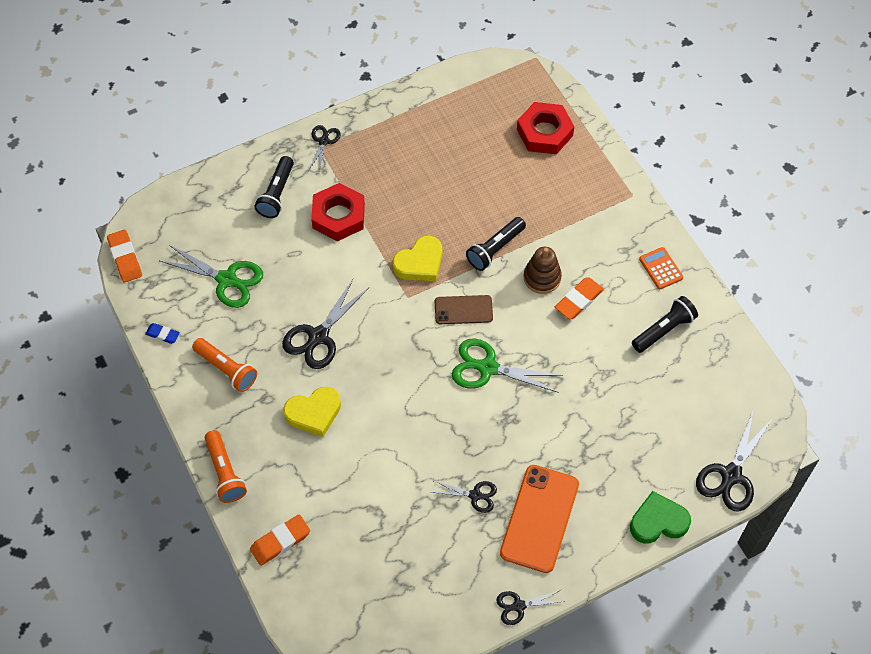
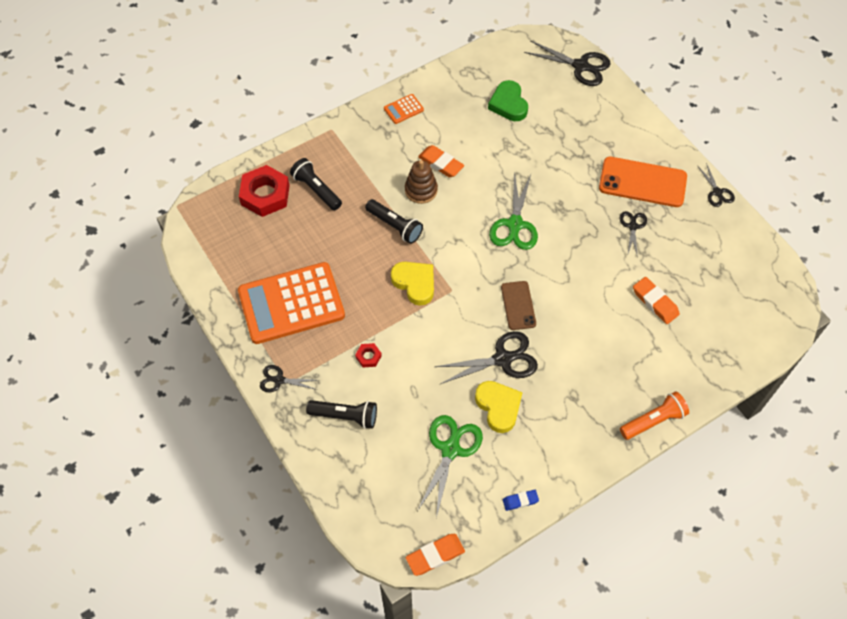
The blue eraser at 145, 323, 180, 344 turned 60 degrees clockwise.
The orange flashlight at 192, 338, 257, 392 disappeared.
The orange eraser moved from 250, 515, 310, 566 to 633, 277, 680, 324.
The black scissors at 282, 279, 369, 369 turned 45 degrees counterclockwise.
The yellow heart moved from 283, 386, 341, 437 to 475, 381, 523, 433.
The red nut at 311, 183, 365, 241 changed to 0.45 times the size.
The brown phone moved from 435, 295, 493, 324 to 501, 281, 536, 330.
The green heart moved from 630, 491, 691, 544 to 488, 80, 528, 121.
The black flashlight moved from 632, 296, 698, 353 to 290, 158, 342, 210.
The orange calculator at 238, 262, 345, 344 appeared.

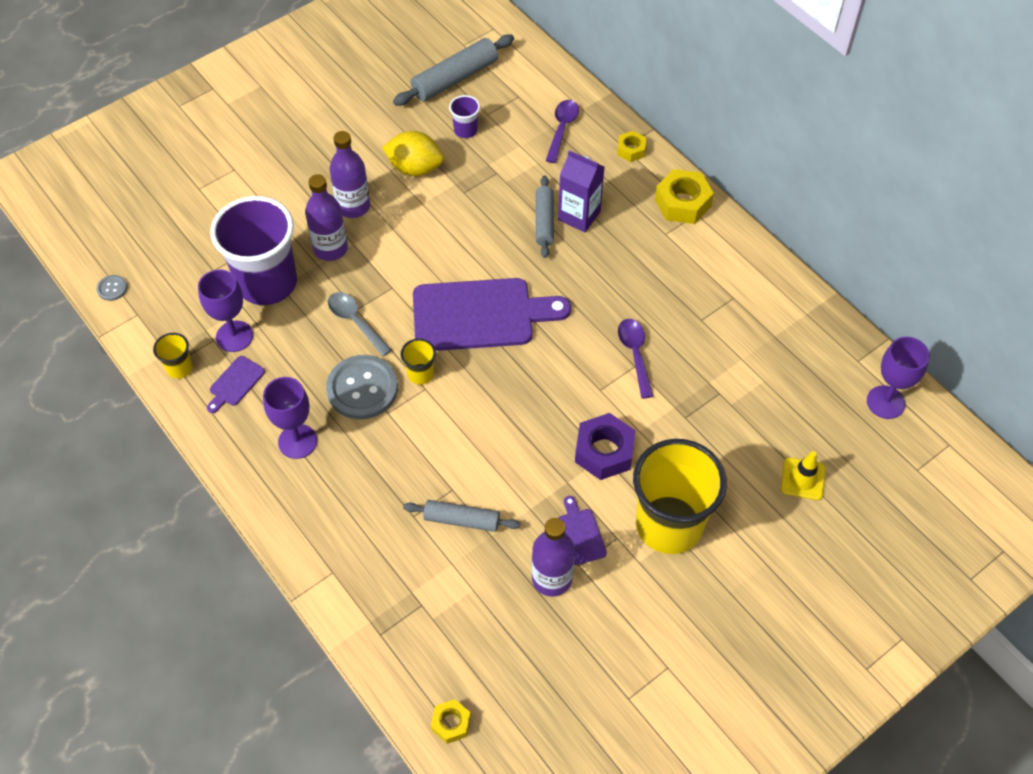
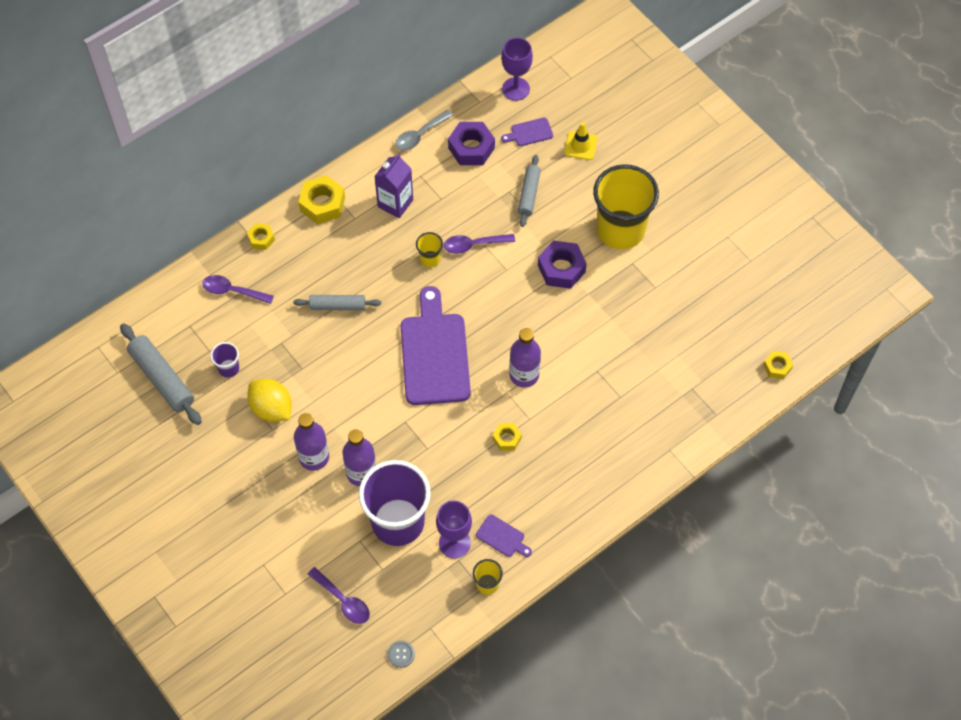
The purple goblet at 263, 377, 317, 459 disappeared.
The grey button at 326, 355, 398, 419 was replaced by the yellow nut at 493, 423, 522, 451.
The grey spoon moved from 328, 292, 392, 356 to 395, 110, 453, 151.
The yellow lemon at 382, 131, 444, 176 turned 60 degrees counterclockwise.
The yellow cup moved from 401, 338, 436, 385 to 416, 232, 443, 268.
The grey rolling pin moved from 403, 500, 521, 532 to 518, 155, 541, 227.
The purple bottle moved from 532, 518, 575, 597 to 509, 328, 541, 388.
The purple carton moved from 558, 150, 604, 232 to 374, 154, 413, 218.
The purple cutting board moved from 559, 496, 607, 565 to 501, 118, 553, 146.
The purple spoon at 308, 567, 370, 624 appeared.
The purple nut at 448, 122, 495, 165 appeared.

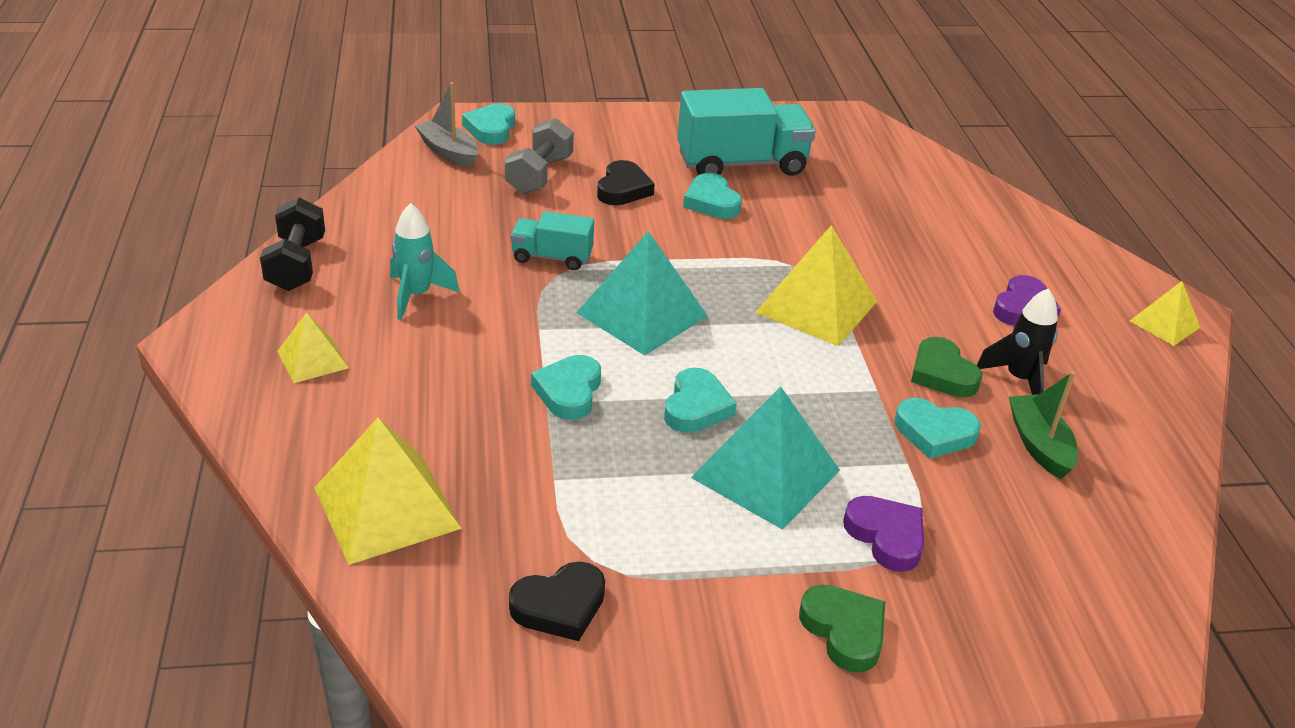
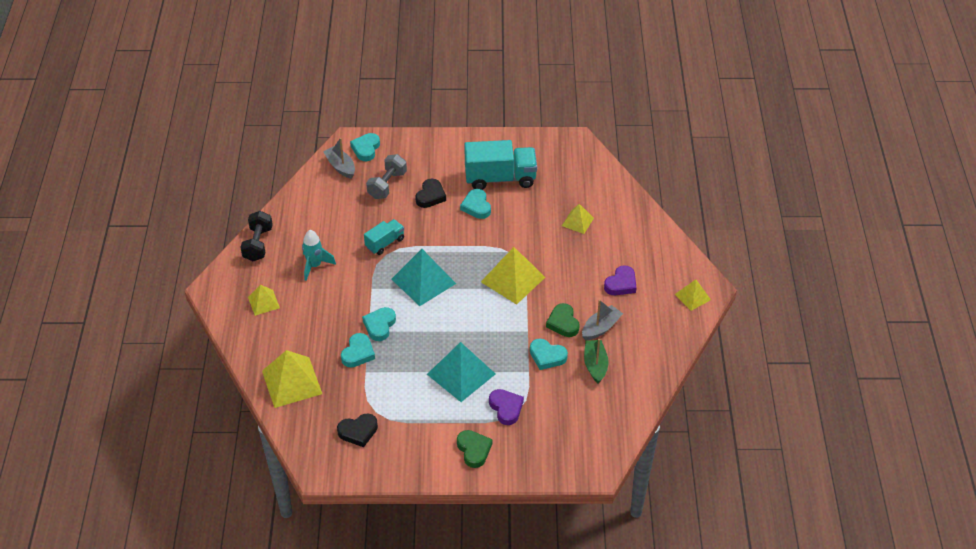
The turquoise truck at 511, 211, 594, 270 turned 120 degrees clockwise.
The turquoise heart moved from 664, 368, 737, 433 to 341, 333, 375, 367.
The black rocket at 976, 288, 1058, 395 was replaced by the grey boat at 582, 300, 623, 340.
The yellow pyramid at 562, 204, 594, 234 appeared.

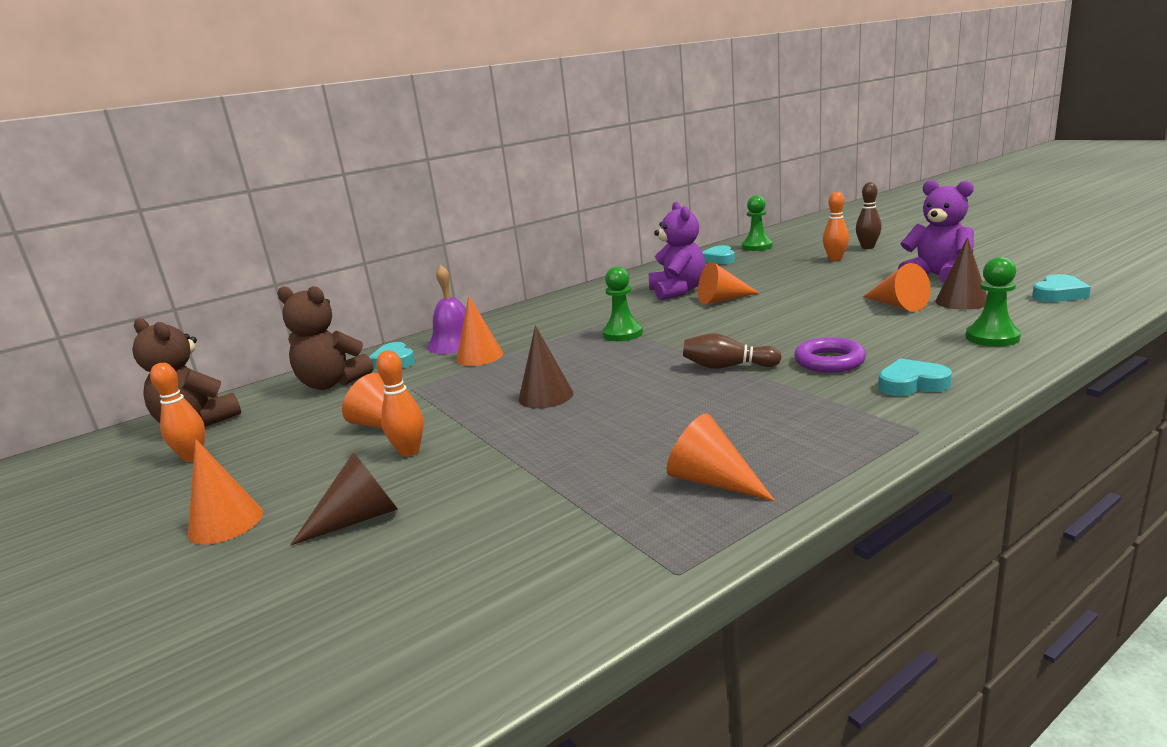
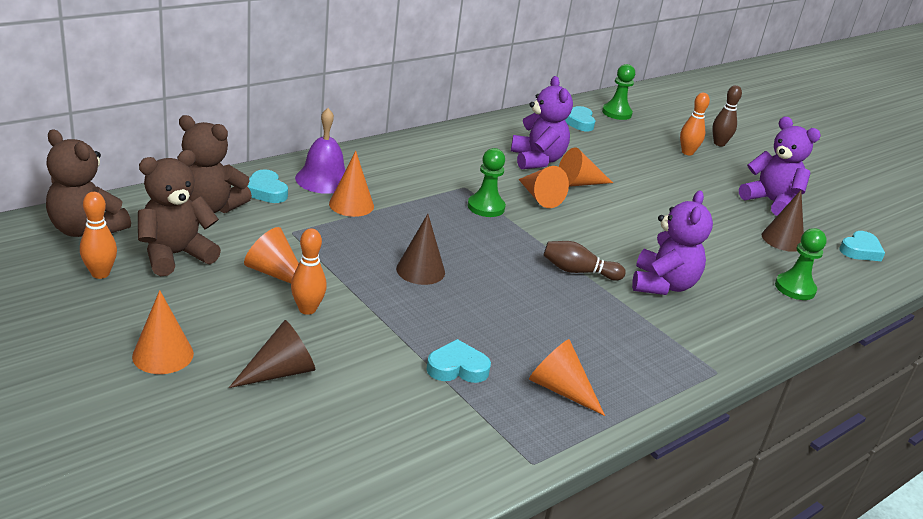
The purple ring at 794, 337, 866, 373 was replaced by the purple teddy bear at 632, 190, 713, 295.
The orange cone moved from 863, 263, 931, 312 to 518, 166, 569, 208.
The turquoise heart moved from 878, 358, 952, 396 to 426, 339, 491, 383.
The brown teddy bear at 138, 150, 221, 276 appeared.

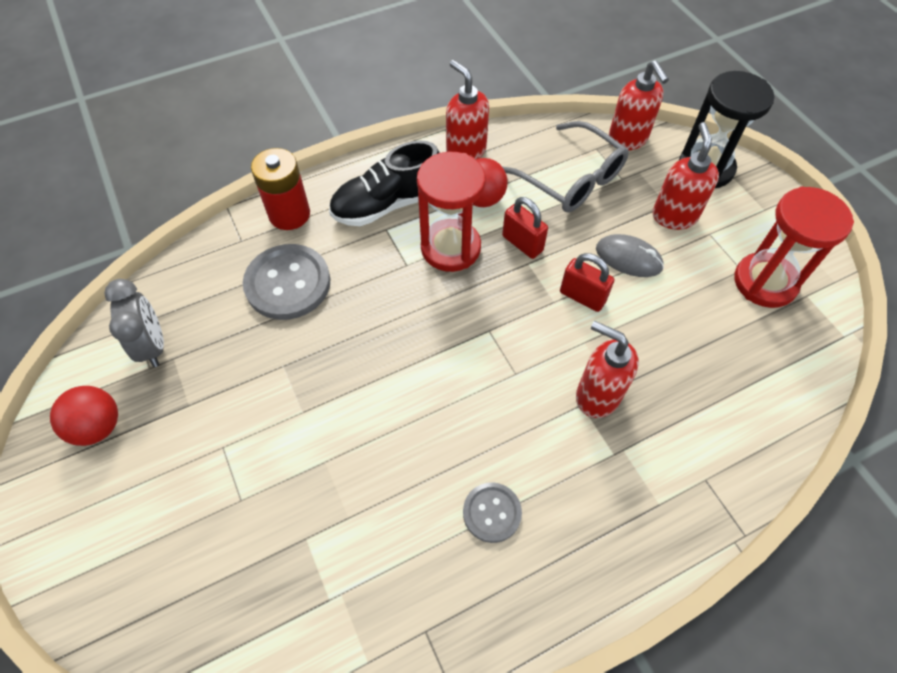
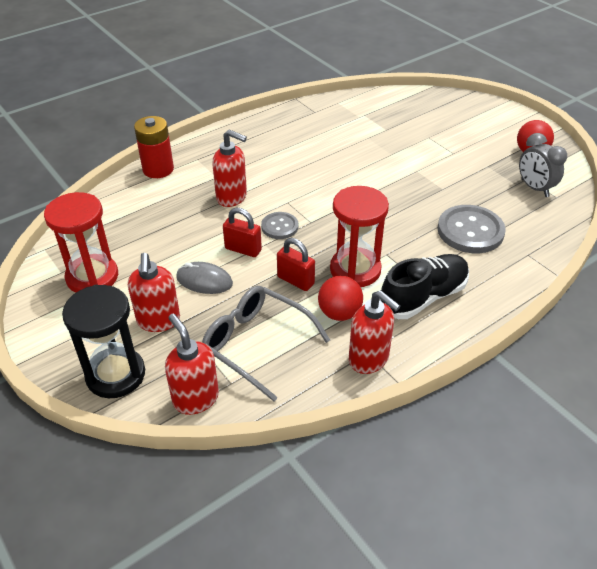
The red battery moved from 251, 148, 310, 230 to 134, 116, 174, 178.
The grey button moved from 463, 482, 522, 543 to 261, 212, 298, 239.

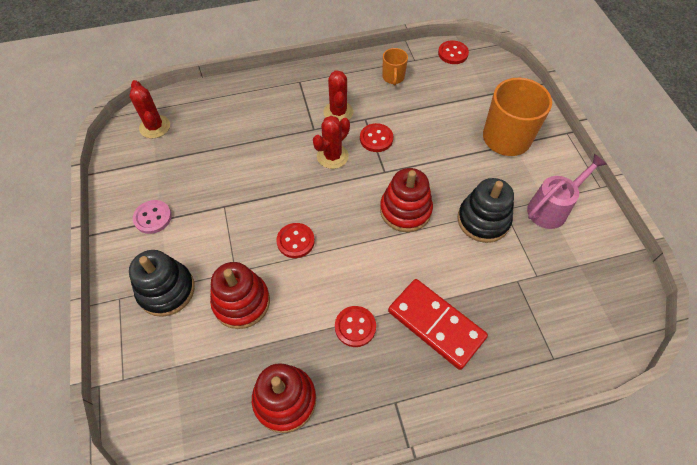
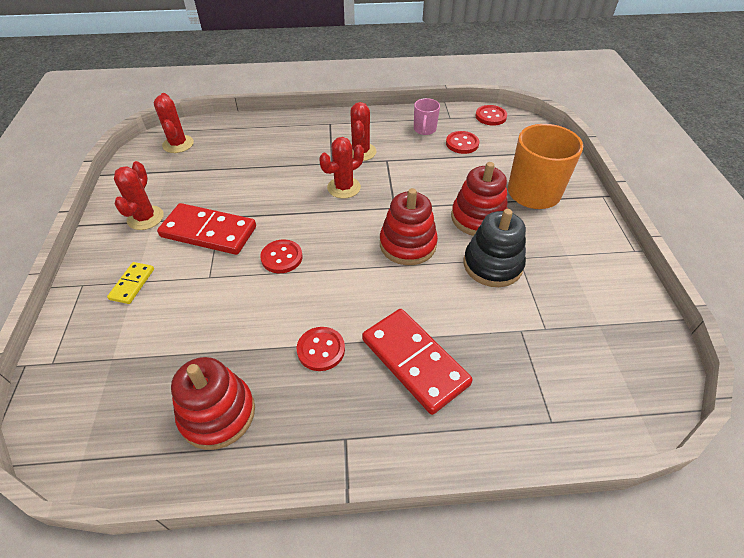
The black stacking toy at 129, 250, 195, 317 was replaced by the yellow domino at 107, 262, 154, 304.
The pink button at 133, 200, 172, 234 was replaced by the red cactus at 114, 161, 164, 230.
The red stacking toy moved from 210, 262, 270, 329 to 451, 162, 508, 236.
The red button moved from 360, 123, 393, 152 to 446, 131, 479, 154.
The orange mug at 382, 48, 408, 86 became the pink mug at 414, 98, 440, 135.
The pink watering can at 527, 154, 607, 229 disappeared.
The red domino at 157, 203, 256, 255 appeared.

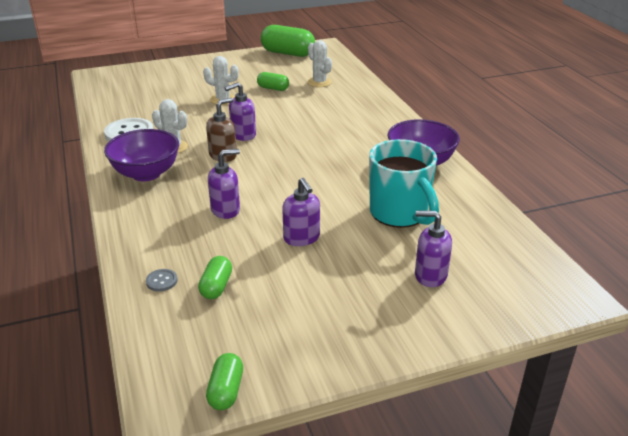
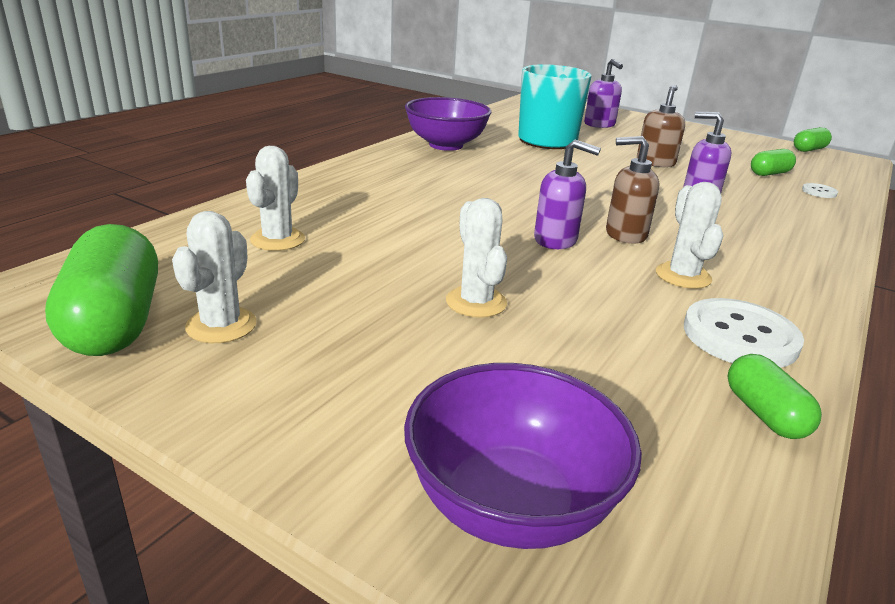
The purple bowl moved from 104, 129, 179, 181 to 404, 363, 642, 549.
The grey button at 146, 269, 178, 292 became the white button at 802, 183, 838, 198.
The green capsule moved from 257, 72, 289, 91 to 727, 354, 822, 439.
The purple soap dispenser at 282, 178, 320, 246 became the brown soap dispenser at 637, 85, 685, 167.
The white cactus at 172, 211, 257, 343 appeared.

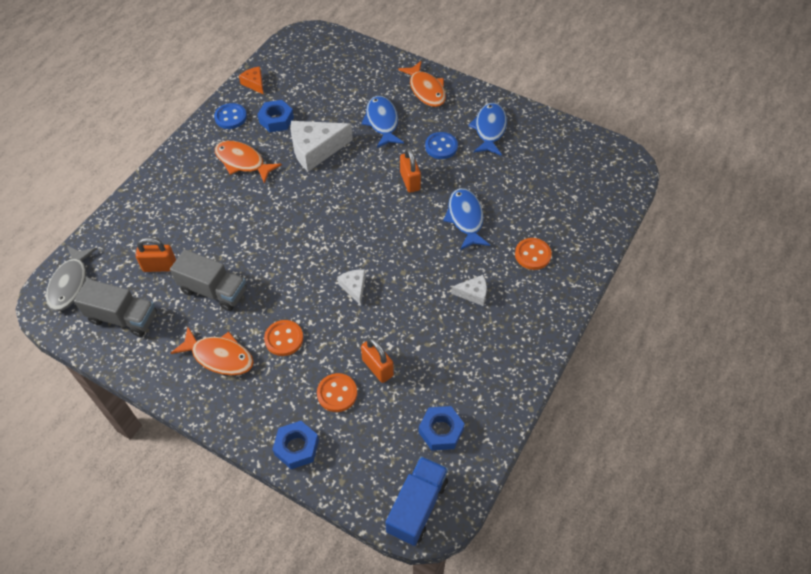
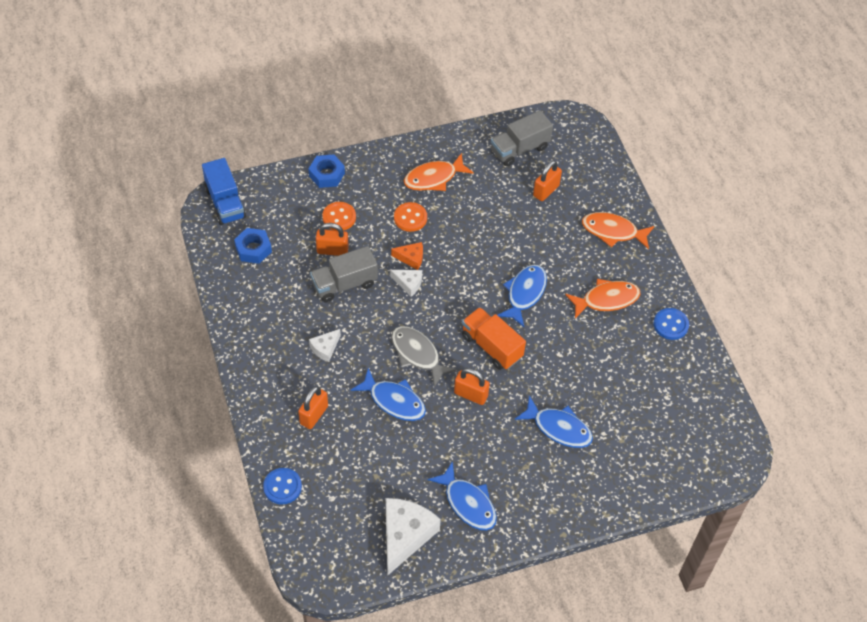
The grey fish moved from 46, 246, 97, 311 to 391, 326, 457, 388.
The grey truck moved from 170, 249, 247, 311 to 310, 246, 378, 303.
The orange cheese moved from 239, 67, 264, 95 to 391, 242, 423, 270.
The blue nut at 257, 100, 294, 132 disappeared.
The white cheese moved from 290, 121, 353, 172 to 386, 498, 441, 576.
The orange fish moved from 398, 61, 446, 107 to 582, 212, 654, 249.
The blue button moved from 425, 132, 458, 159 to 263, 468, 302, 505.
The orange button at 515, 238, 552, 270 was replaced by the orange padlock at 298, 386, 328, 429.
The orange truck at 462, 307, 526, 370 appeared.
The blue fish at 498, 265, 547, 327 appeared.

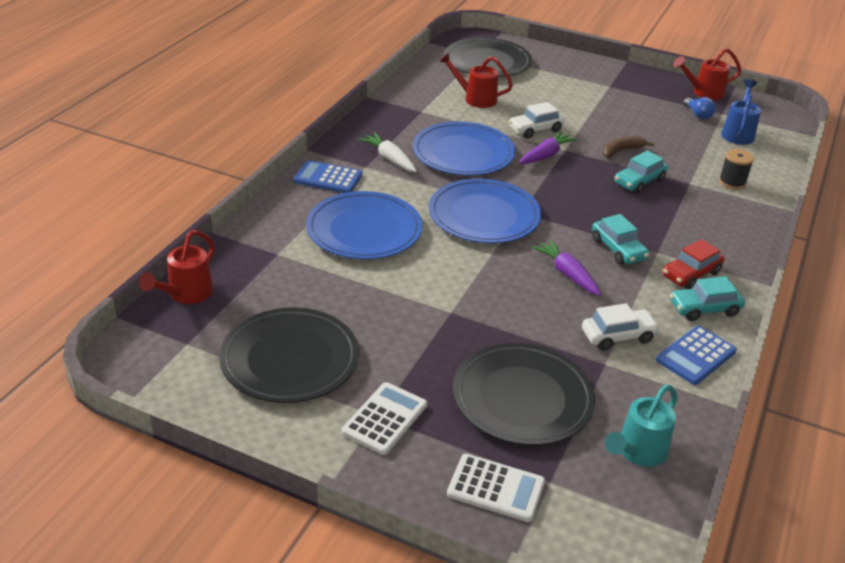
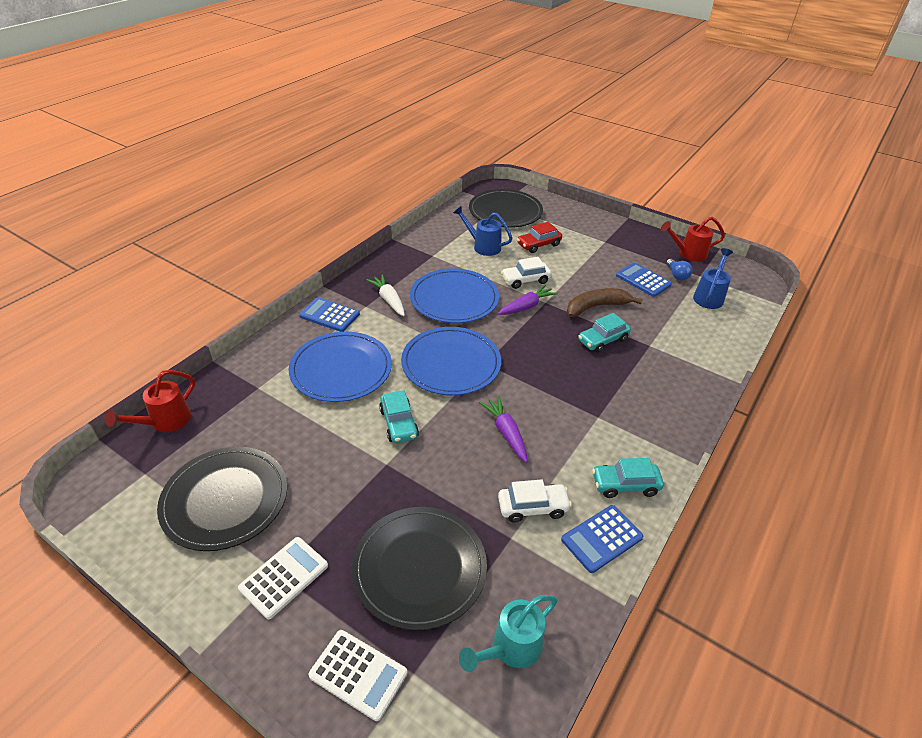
The red watering can at 439, 52, 513, 108 became the blue watering can at 453, 205, 513, 256.
The turquoise car moved from 592, 214, 649, 265 to 379, 390, 419, 443.
The brown banana at 603, 136, 655, 158 changed to 1.51 times the size.
The red car moved from 663, 239, 724, 289 to 517, 222, 562, 253.
The black spool at 719, 149, 754, 190 disappeared.
The blue calculator at 616, 263, 672, 297 appeared.

